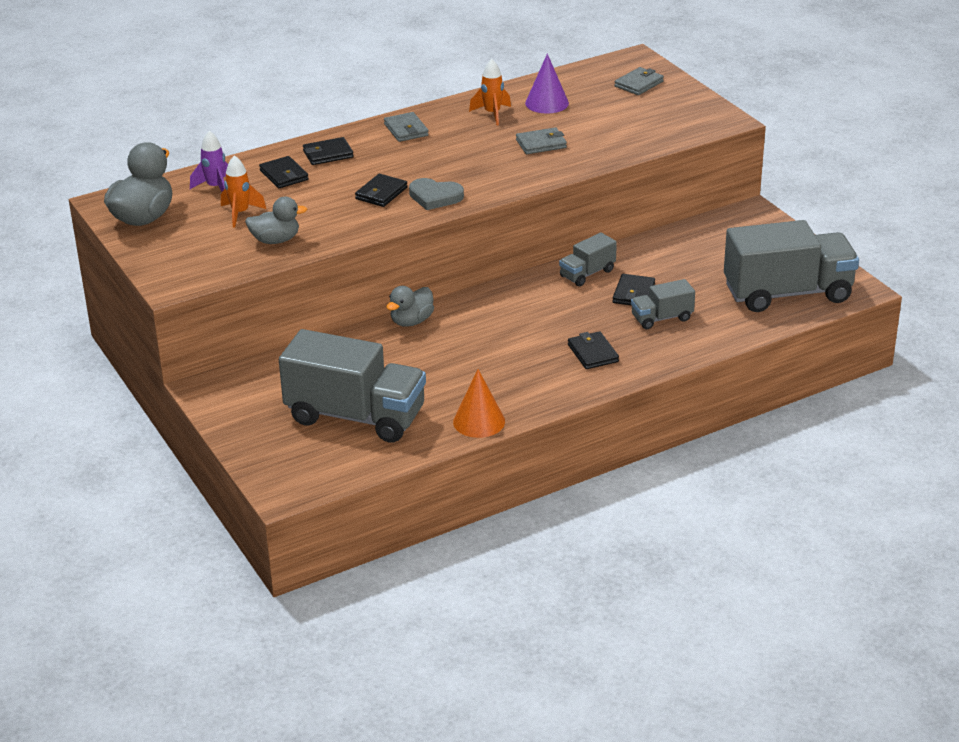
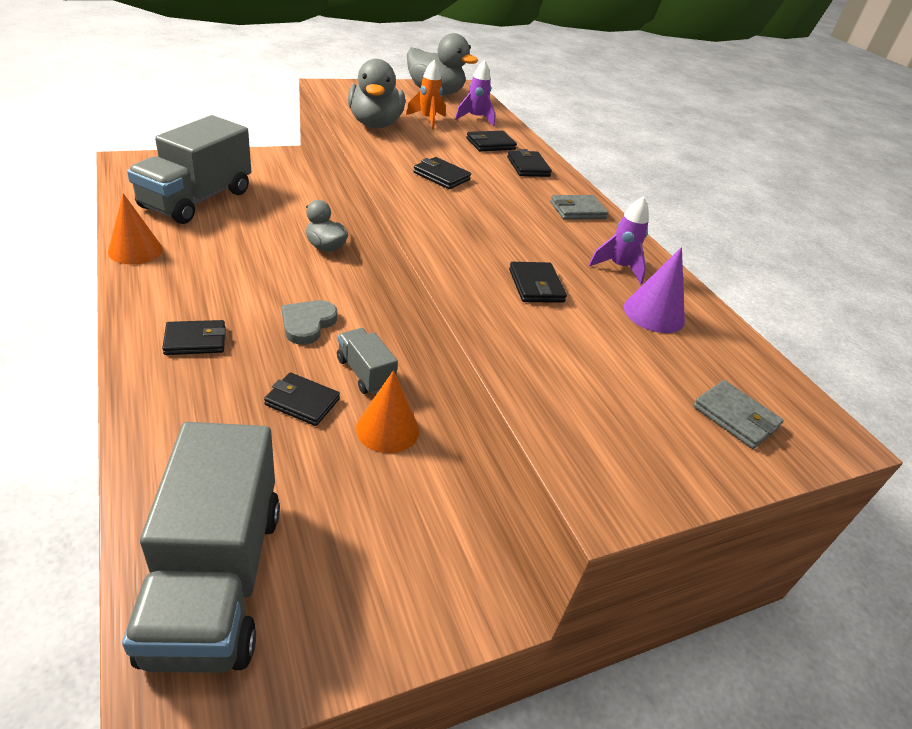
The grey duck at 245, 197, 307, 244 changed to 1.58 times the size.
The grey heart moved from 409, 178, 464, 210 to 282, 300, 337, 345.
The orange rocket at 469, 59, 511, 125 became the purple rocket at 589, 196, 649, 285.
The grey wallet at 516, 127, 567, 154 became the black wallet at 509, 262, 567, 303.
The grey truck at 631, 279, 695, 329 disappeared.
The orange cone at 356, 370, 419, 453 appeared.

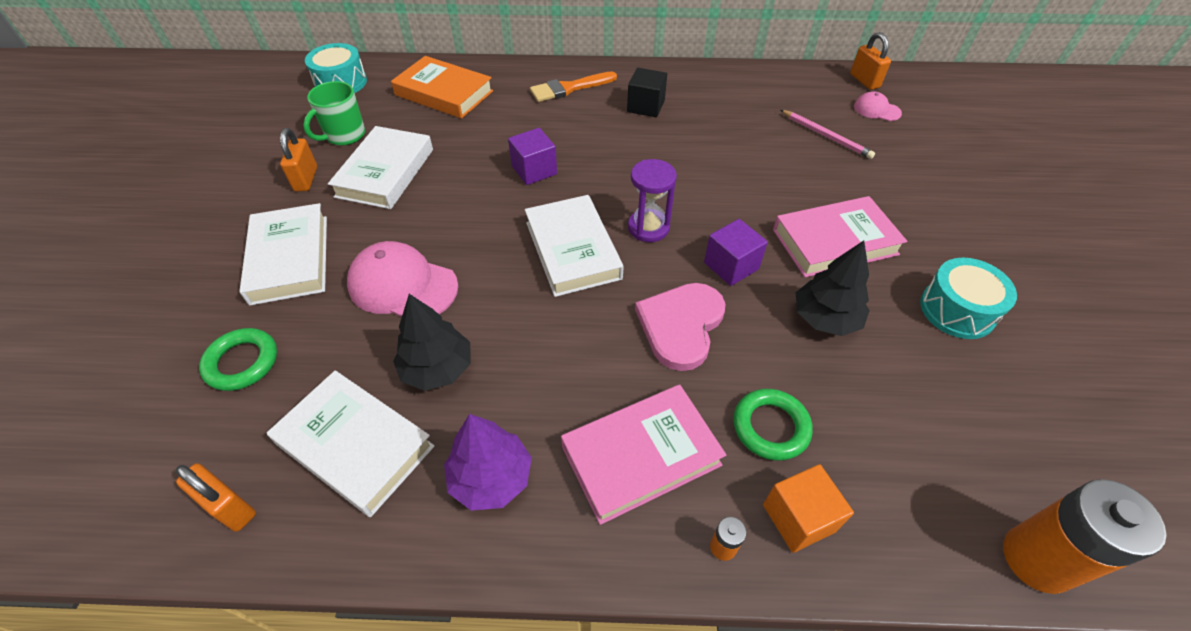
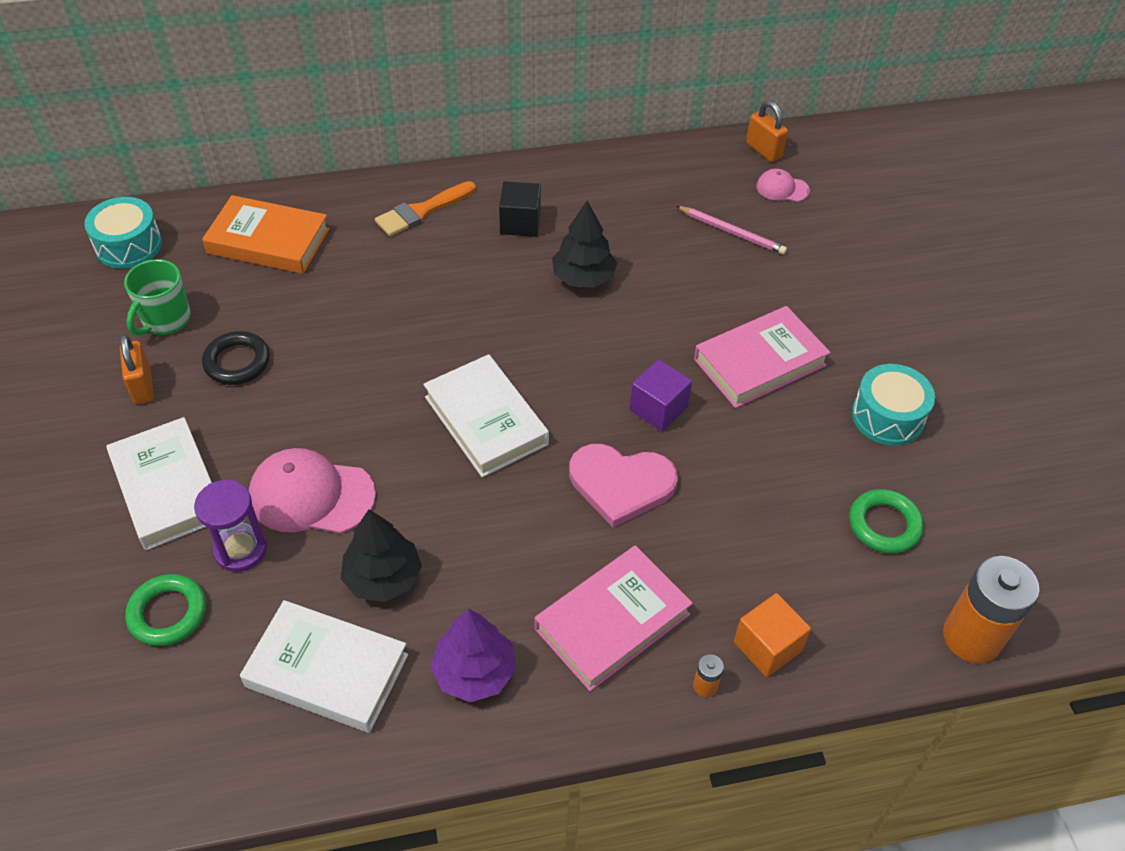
The orange padlock at 176, 463, 256, 532 disappeared.
The white book at 328, 126, 433, 209 was replaced by the black ring at 202, 331, 270, 385.
The purple cube at 508, 128, 557, 185 disappeared.
The purple hourglass moved from 628, 159, 677, 242 to 194, 480, 267, 572.
The pink heart at 635, 283, 725, 371 turned 90 degrees counterclockwise.
The green ring moved from 733, 389, 813, 461 to 850, 489, 924, 554.
The black tree moved from 796, 241, 870, 336 to 552, 201, 617, 288.

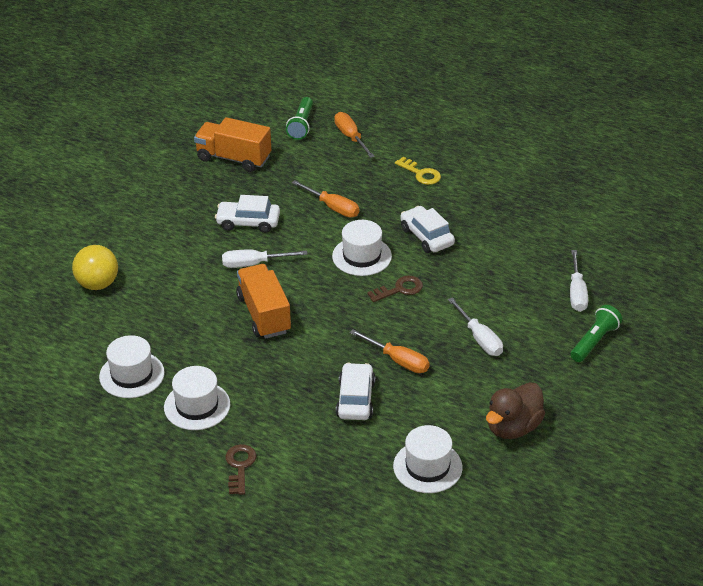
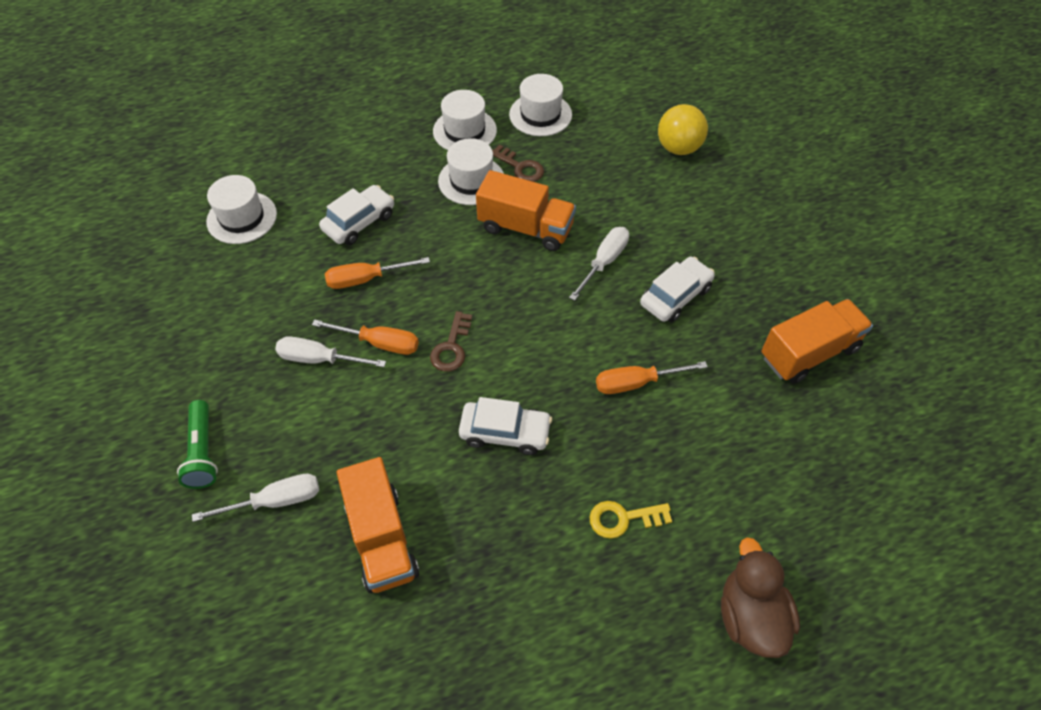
The brown key moved from 225, 444, 257, 495 to 492, 145, 544, 182.
The green flashlight at 286, 97, 313, 140 disappeared.
The white hat moved from 332, 220, 392, 276 to 438, 138, 504, 205.
The orange screwdriver moved from 334, 112, 375, 158 to 312, 319, 419, 355.
The white car at 336, 363, 375, 420 turned 90 degrees counterclockwise.
The brown duck moved from 486, 382, 545, 439 to 721, 537, 800, 658.
The white screwdriver at 570, 250, 588, 312 turned 120 degrees clockwise.
The orange truck at 337, 457, 419, 593 appeared.

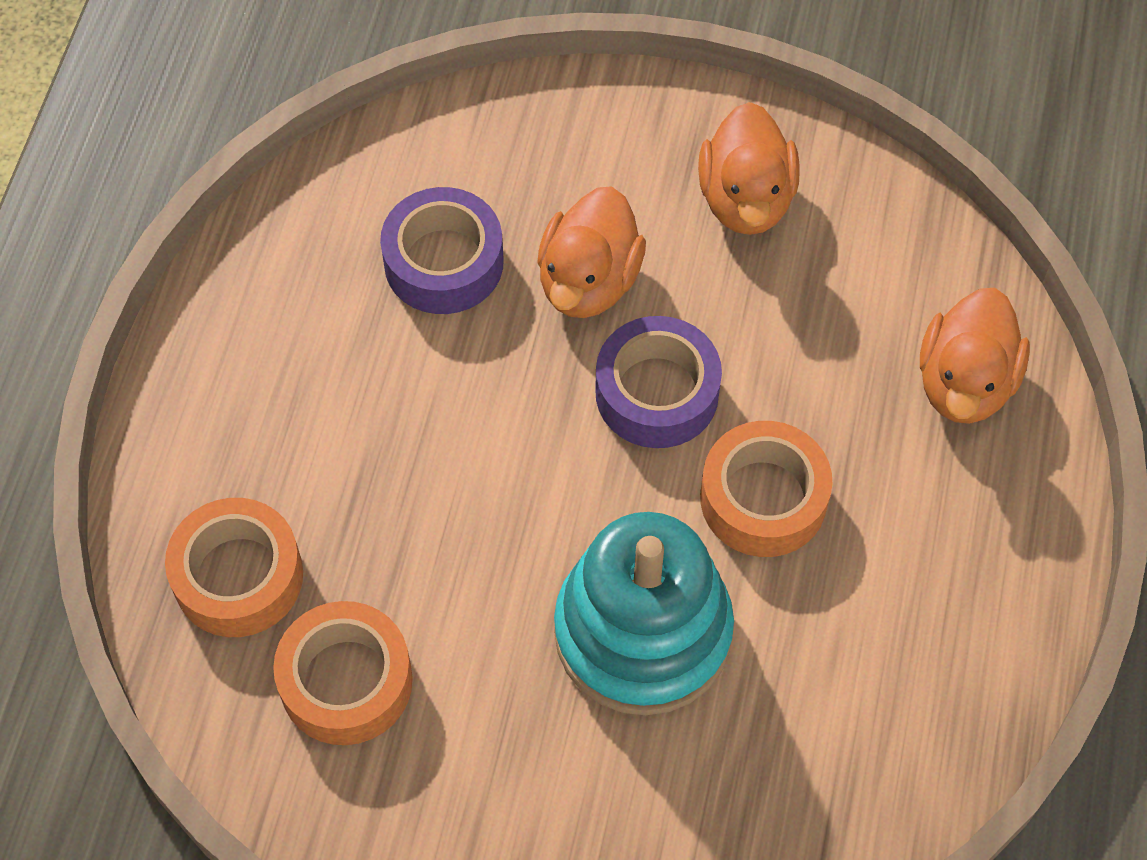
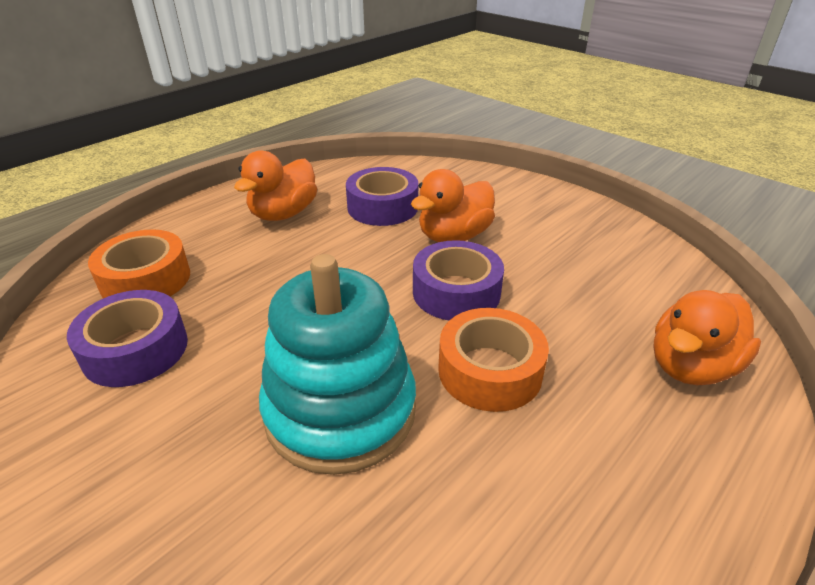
The orange tape at 273, 601, 413, 745 became the purple tape at 67, 290, 188, 387.
The orange duck moved from 698, 102, 800, 235 to 234, 150, 317, 221.

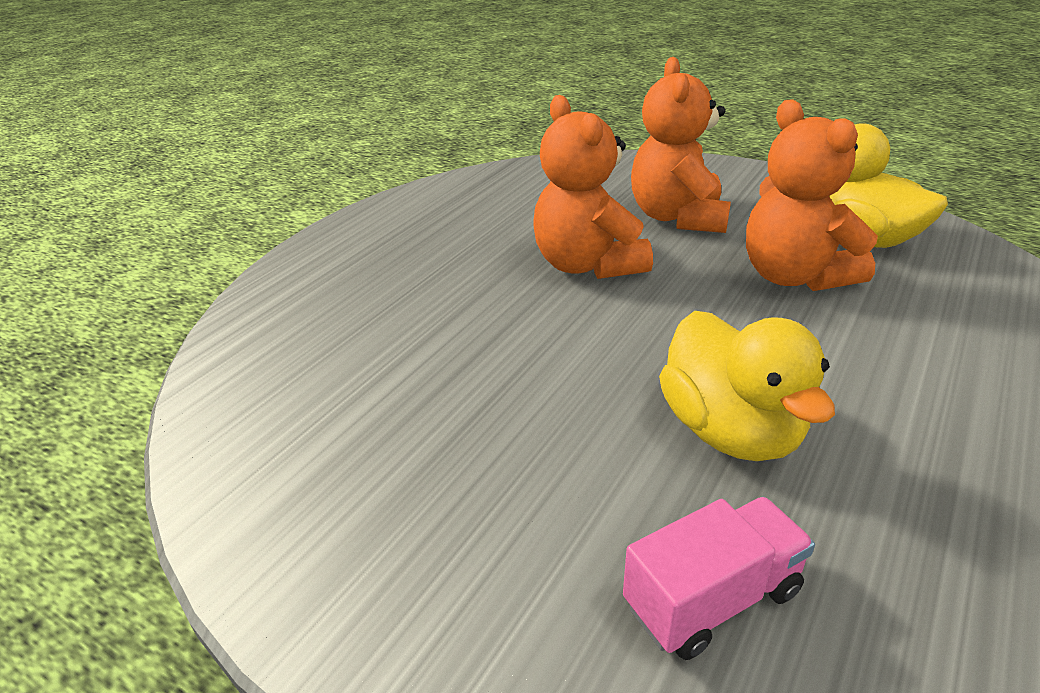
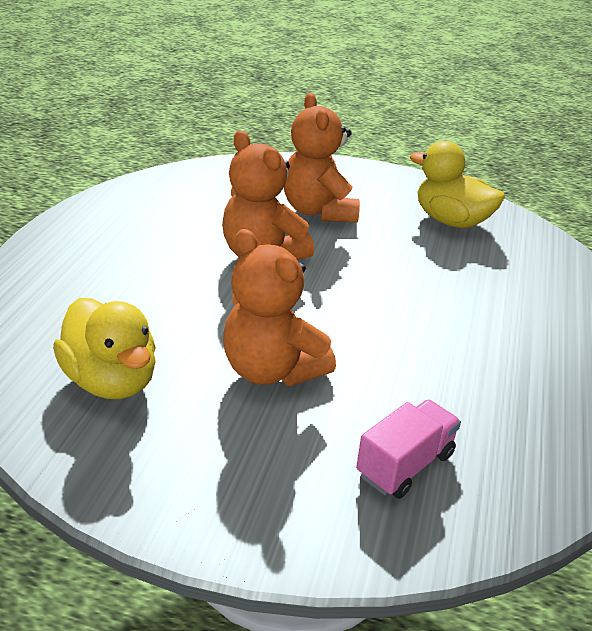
The yellow duck moved from 659, 311, 835, 461 to 53, 298, 156, 399.
The orange teddy bear moved from 746, 99, 878, 291 to 223, 229, 336, 386.

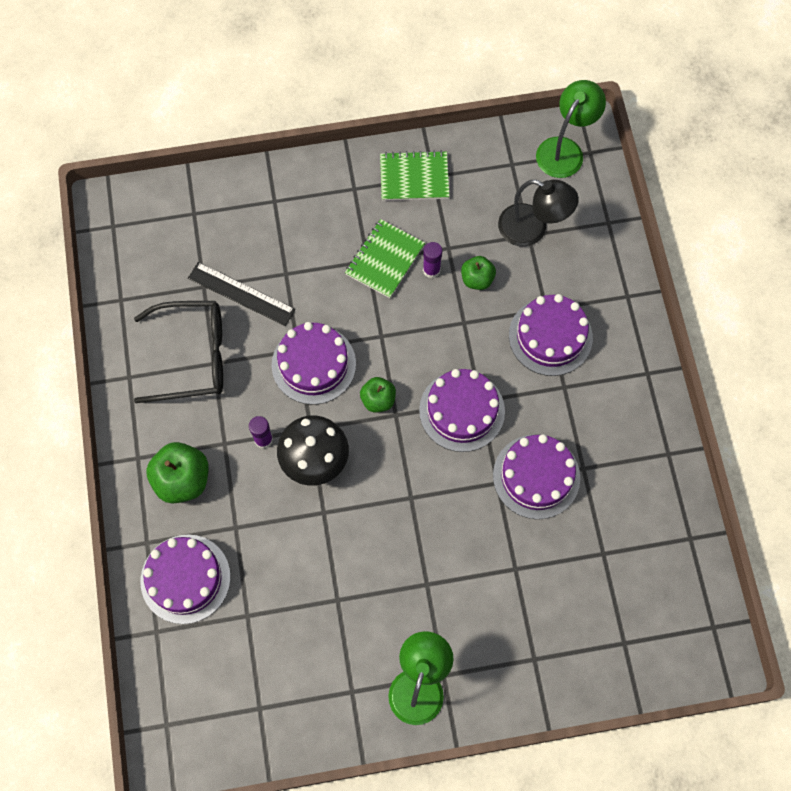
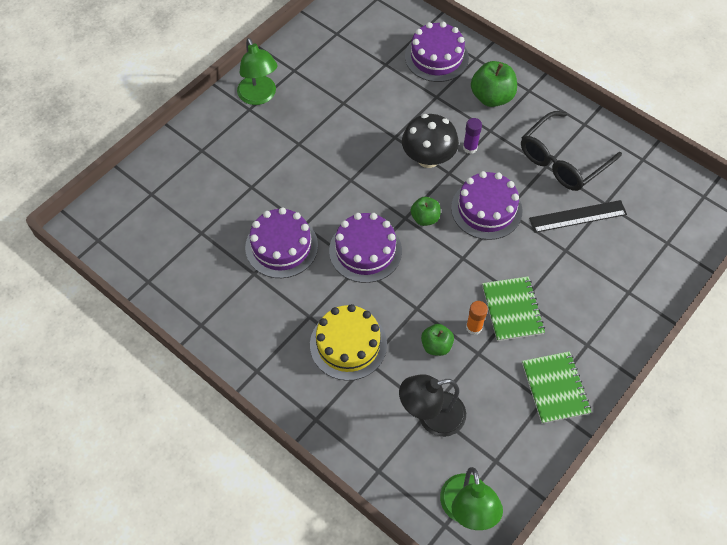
The green notebook at 380, 150, 450, 201 turned 60 degrees counterclockwise.
The purple glue stick at 423, 242, 442, 278 became the orange glue stick at 466, 301, 488, 335.
The purple cake at 509, 294, 593, 376 became the yellow cake at 310, 304, 387, 381.

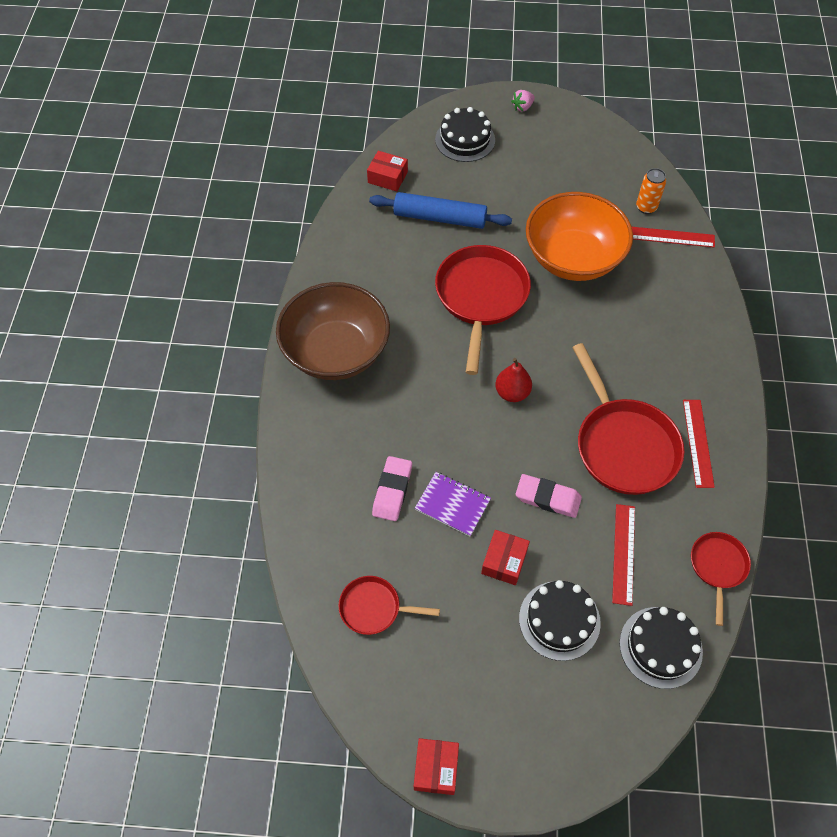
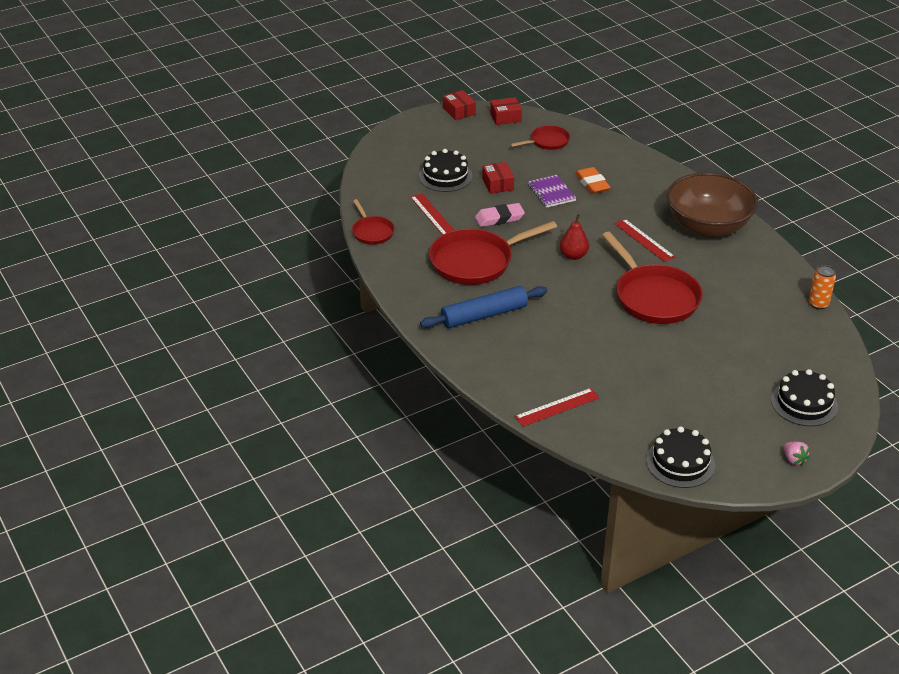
The red box moved from 367, 151, 408, 192 to 490, 97, 522, 125.
The blue rolling pin moved from 369, 192, 512, 229 to 420, 286, 547, 328.
The pink eraser at 372, 456, 412, 521 became the orange eraser at 575, 167, 611, 194.
The purple notebook at 415, 472, 491, 536 turned 75 degrees clockwise.
The pink strawberry at 511, 90, 535, 112 turned 135 degrees clockwise.
The orange bowl at 526, 192, 633, 281 disappeared.
The red pan at 572, 343, 684, 495 turned 60 degrees counterclockwise.
The black cake moved from 620, 607, 703, 689 to 646, 426, 715, 488.
The orange can moved from 636, 168, 666, 214 to 809, 265, 836, 310.
The red ruler moved from 683, 400, 715, 488 to 614, 219, 675, 262.

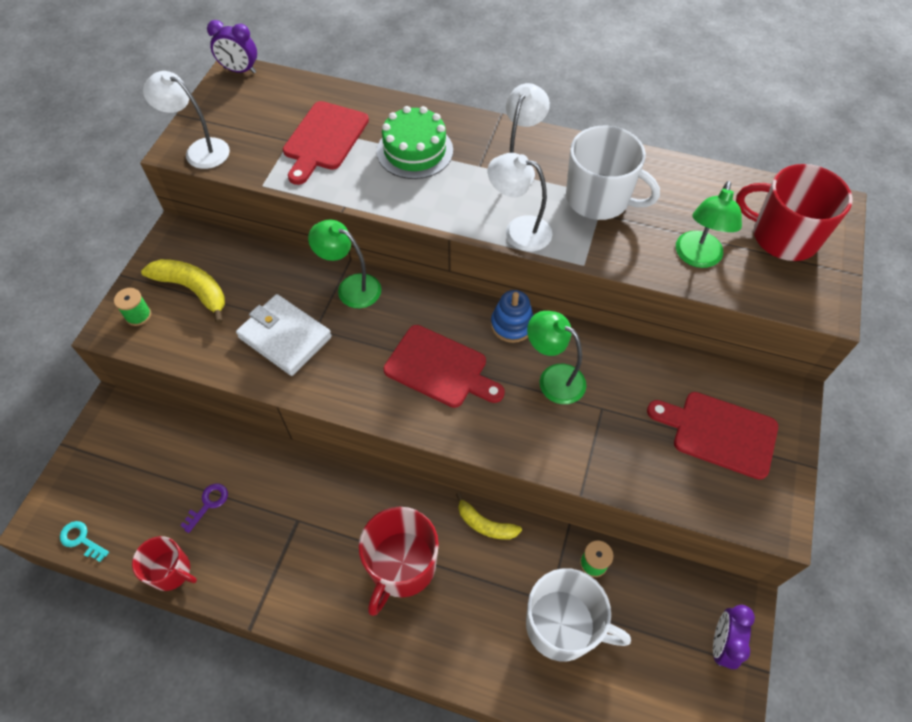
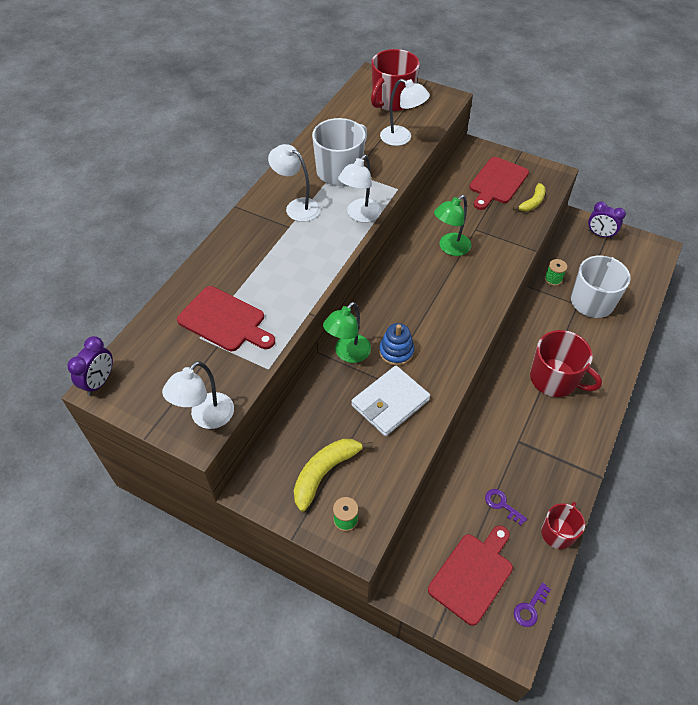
The turquoise key at 60, 521, 109, 562 became the purple key at 514, 582, 551, 627.
The green cake at 377, 106, 453, 179 disappeared.
The red cutting board moved from 384, 325, 505, 408 to 428, 526, 513, 626.
The yellow banana moved from 456, 492, 522, 540 to 513, 183, 546, 211.
The blue stacking toy moved from 491, 290, 533, 343 to 379, 323, 414, 366.
The green lamp at 676, 181, 742, 268 became the white lamp at 380, 79, 430, 146.

